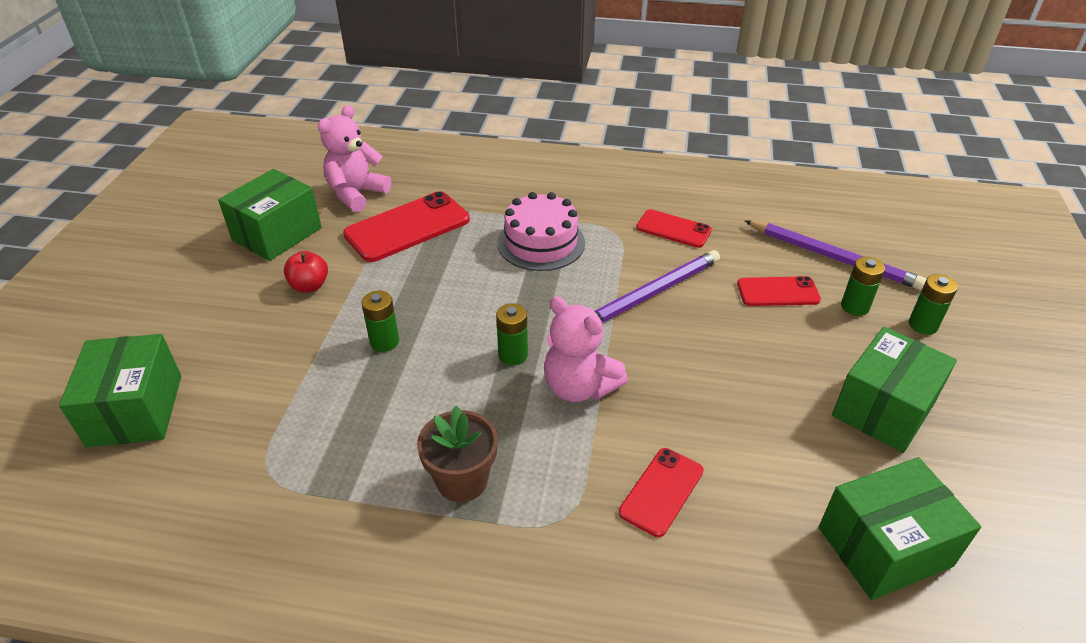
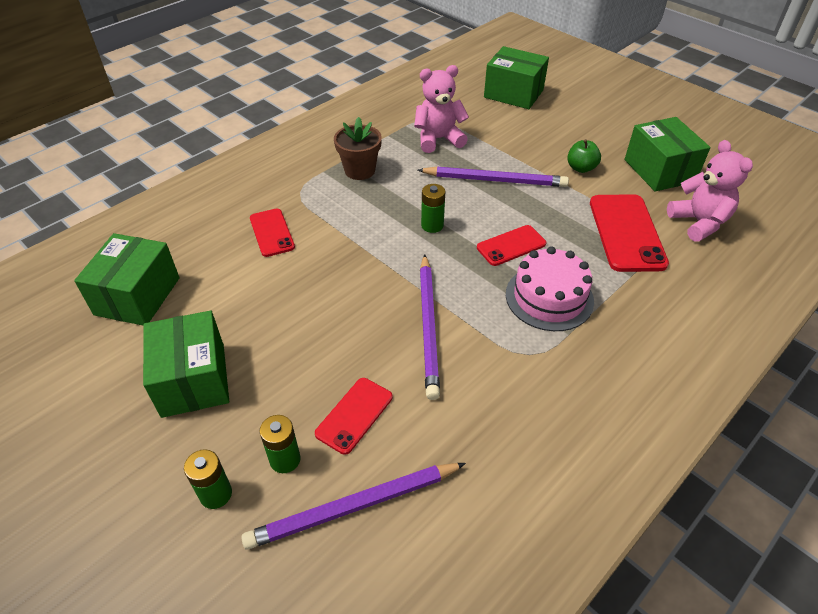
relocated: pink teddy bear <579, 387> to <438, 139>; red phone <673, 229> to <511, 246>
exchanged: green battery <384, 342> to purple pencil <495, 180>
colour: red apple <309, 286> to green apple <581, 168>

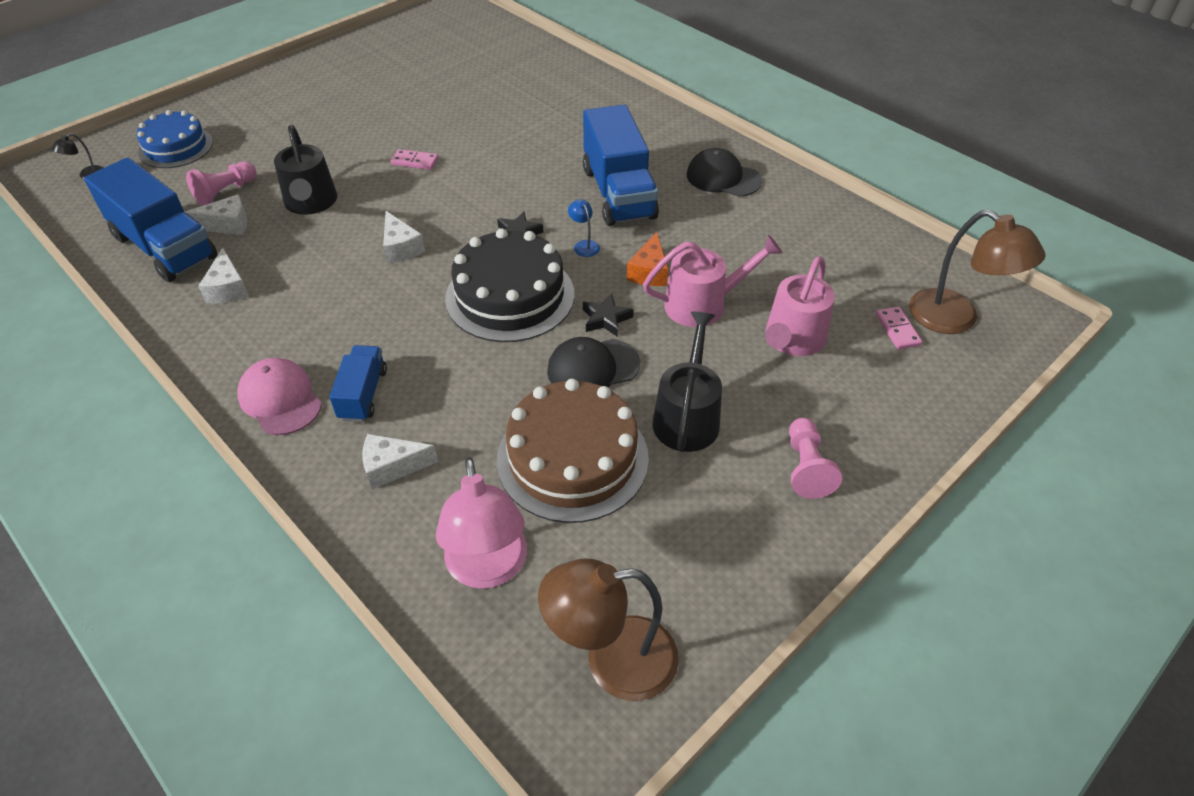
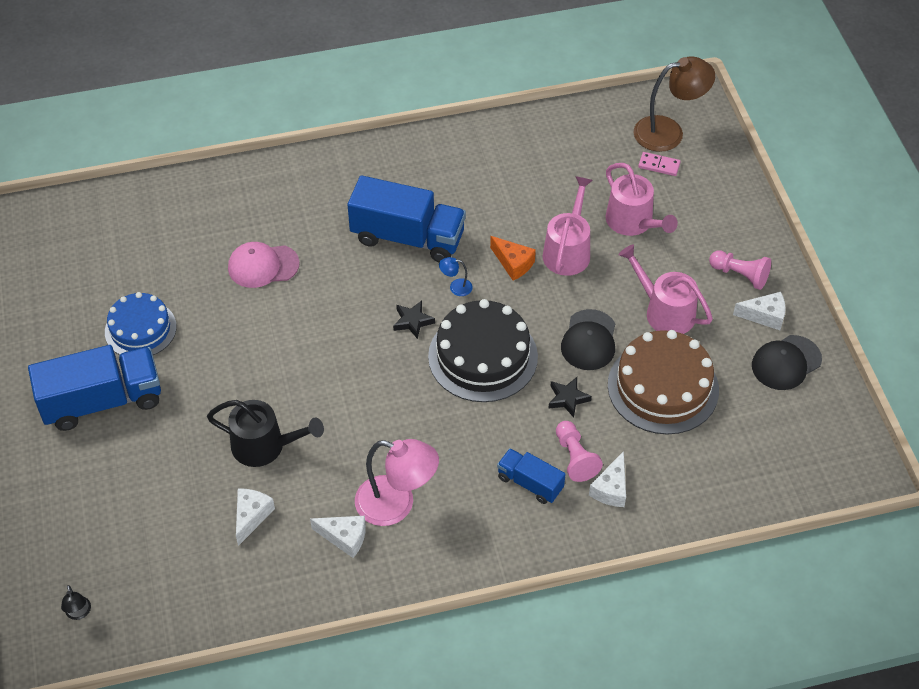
missing: pink domino <415, 161>; brown lamp <612, 660>
relocated: blue truck <165, 247> to <102, 401>; blue cake <176, 147> to <140, 329>; pink cap <280, 399> to <263, 266>; pink lamp <488, 569> to <396, 504>; black star <606, 319> to <568, 399>; pink pawn <225, 192> to <575, 458>; white cheese <401, 248> to <764, 316>; black cap <723, 178> to <786, 363>
colour: black watering can <687, 417> to pink watering can <665, 312>

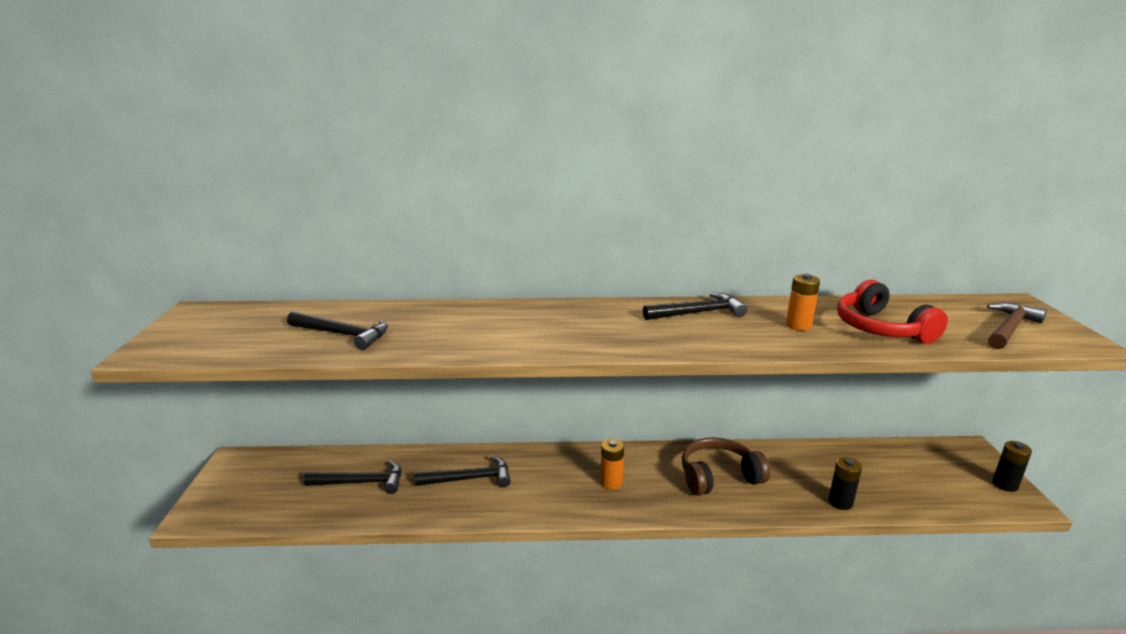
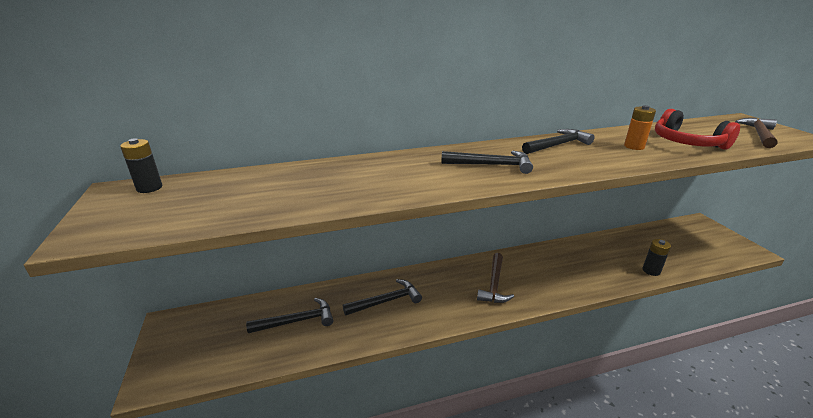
missing: brown headphones <719, 476>
relocated: black battery <1005, 484> to <149, 188>; black hammer <343, 334> to <491, 165>
exchanged: orange battery <611, 482> to brown hammer <494, 284>

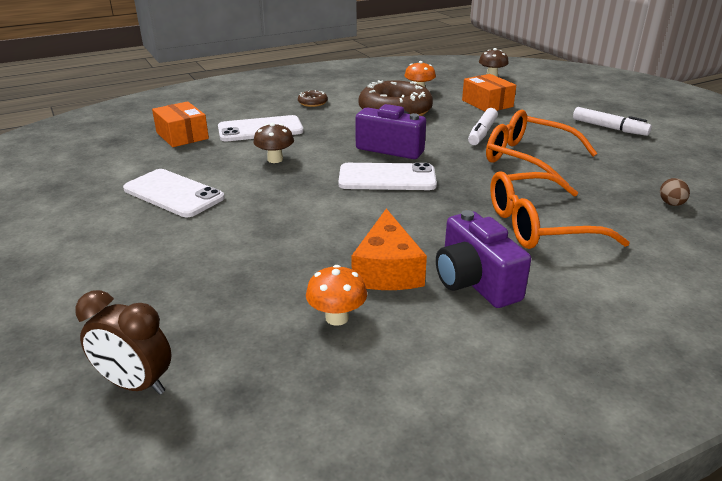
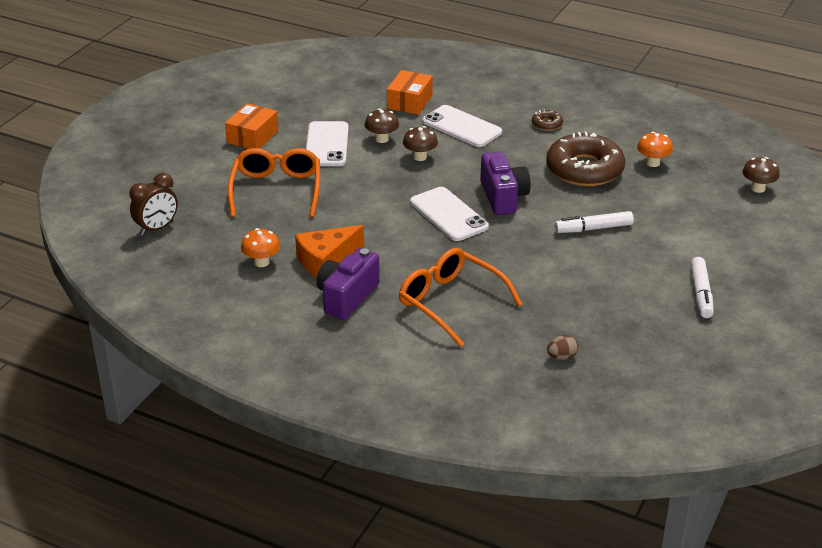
appeared: brown mushroom <382, 139>
relocated: orange box <487, 103> to <252, 137>; orange glasses <528, 158> to <276, 190>
spun: brown clock <135, 384> = <157, 228> 120 degrees counterclockwise

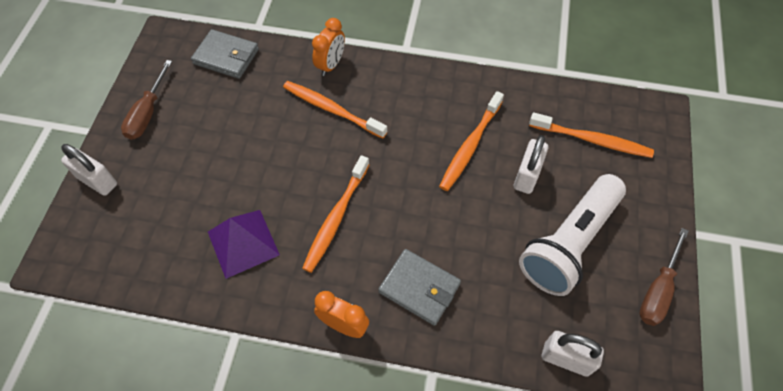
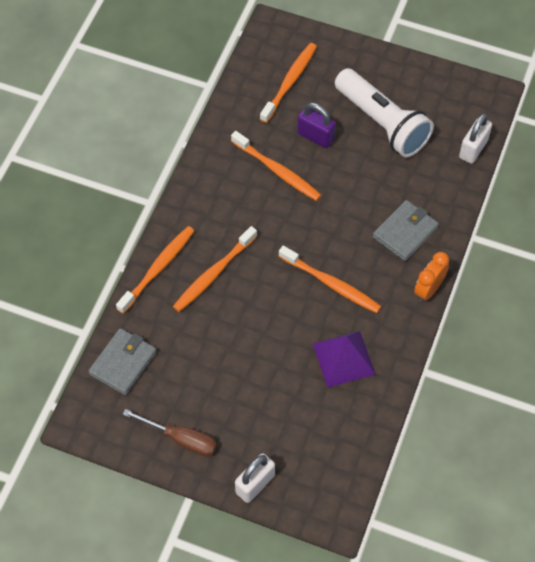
missing: brown screwdriver <658, 290>
exchanged: orange clock <331, 65> to orange toothbrush <158, 268>
colour: white padlock <527, 176> to purple padlock <315, 136>

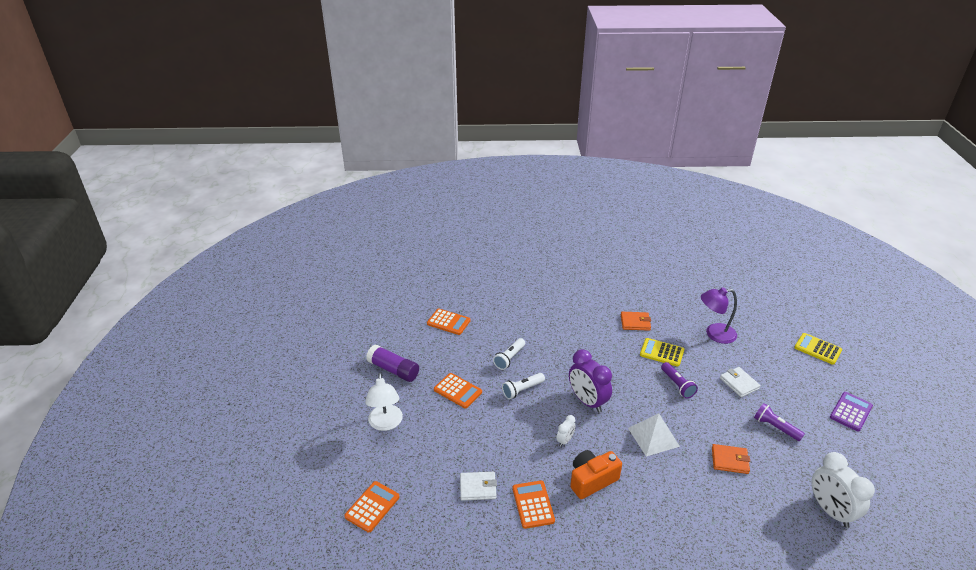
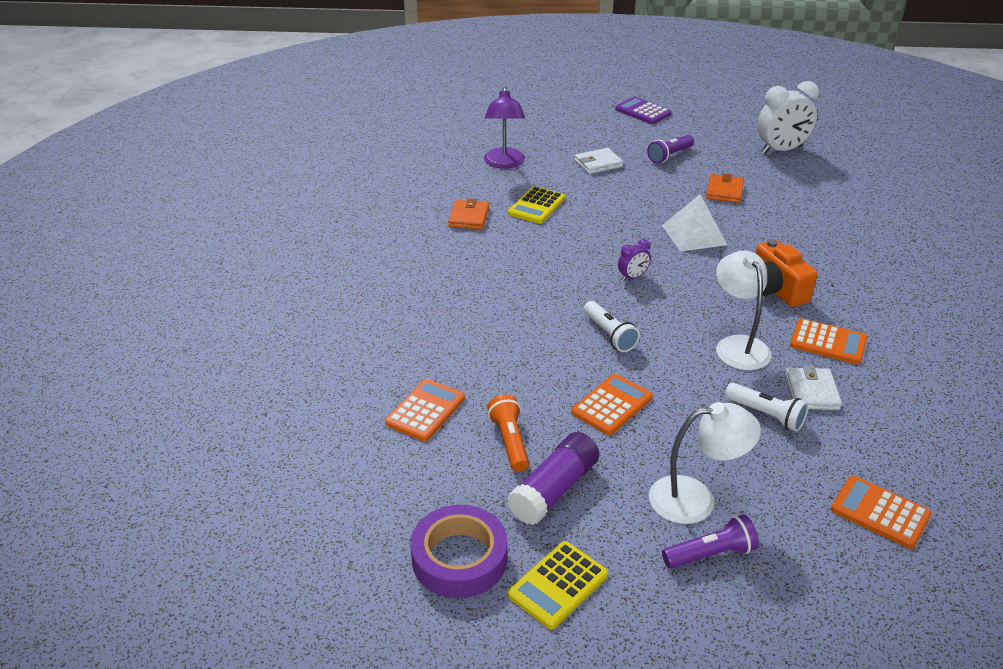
missing: white clock <565, 440>
appeared: purple tape <459, 558>; orange flashlight <510, 441>; white lamp <738, 345>
relocated: yellow calculator <817, 349> to <558, 585>; purple flashlight <677, 385> to <711, 554>; white flashlight <509, 358> to <766, 415>
spun: orange calculator <533, 504> = <828, 342> 150 degrees counterclockwise
size: purple clock <587, 401> = <632, 277> x0.48

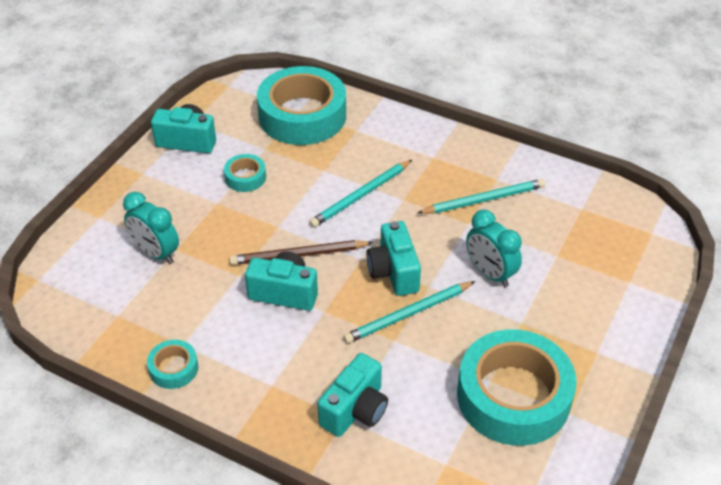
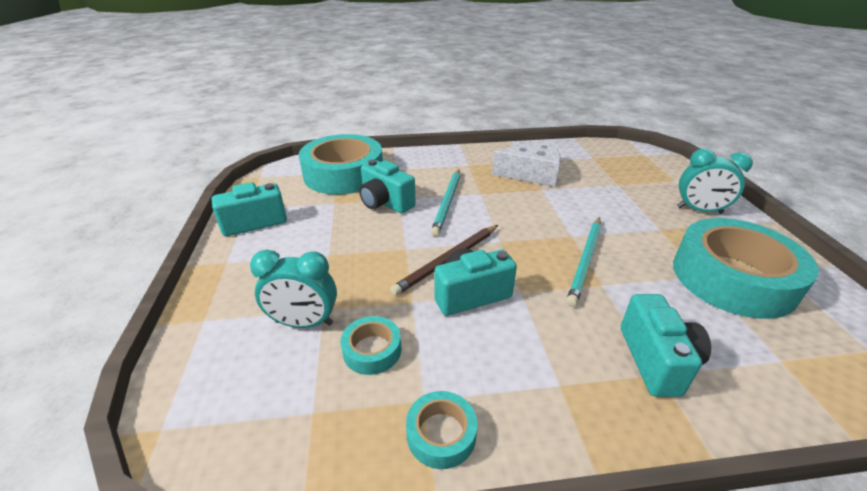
relocated: turquoise tape <245, 177> to <372, 350>; turquoise camera <393, 272> to <385, 203>; turquoise clock <490, 273> to <699, 210>
exchanged: turquoise pencil <483, 200> to white cheese <532, 174>

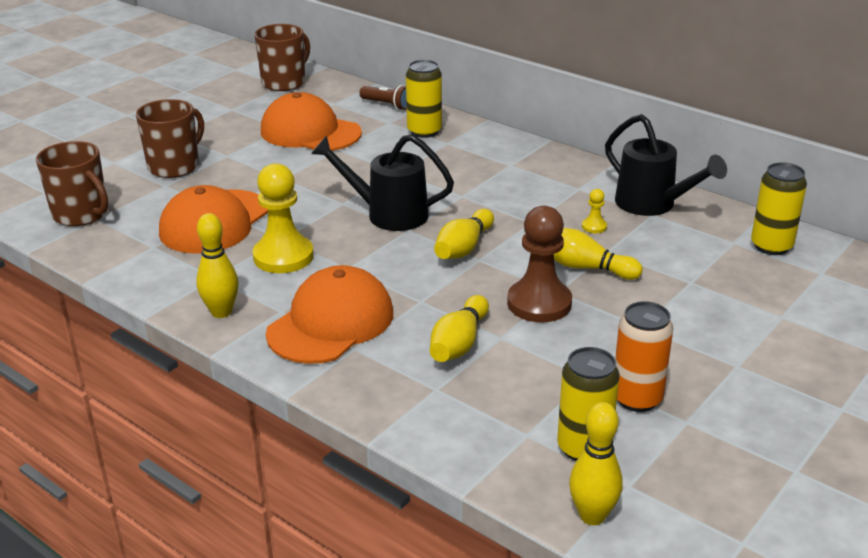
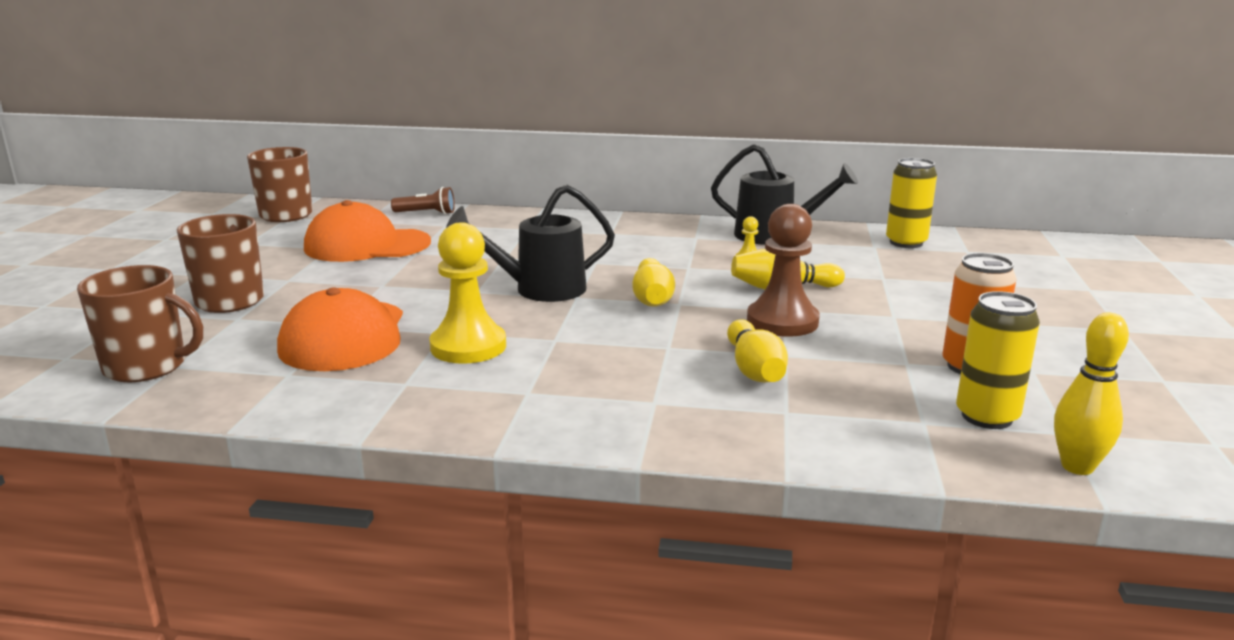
missing: yellow bowling pin <221, 312>; orange cap <331, 323>; yellow can <424, 131>

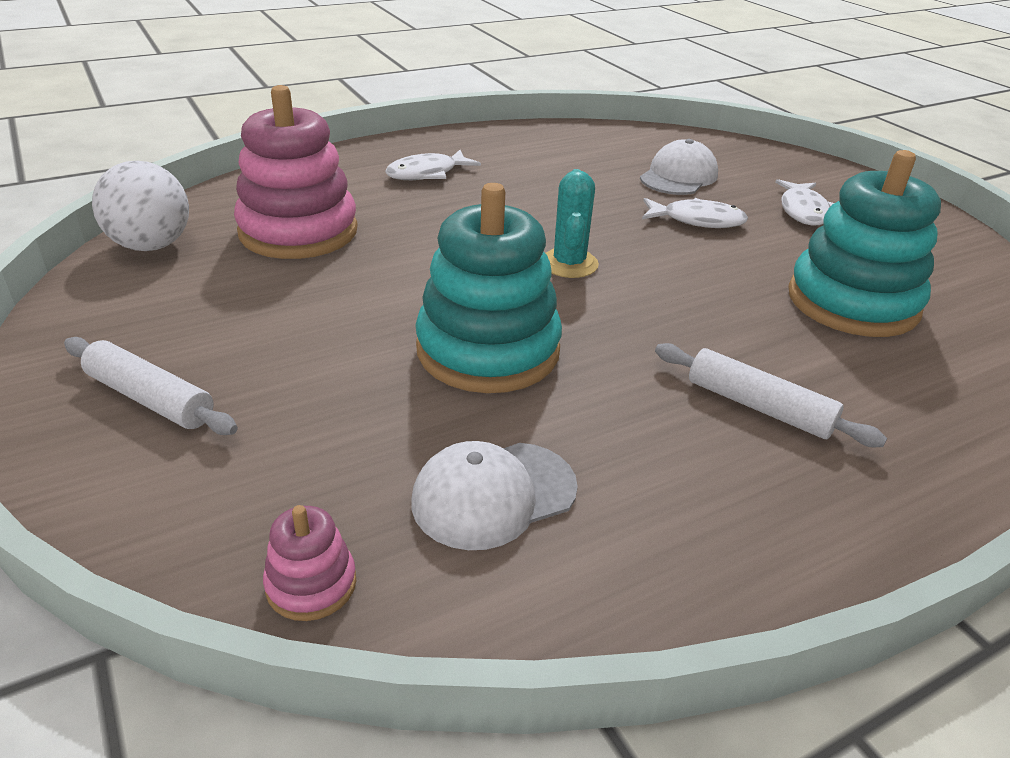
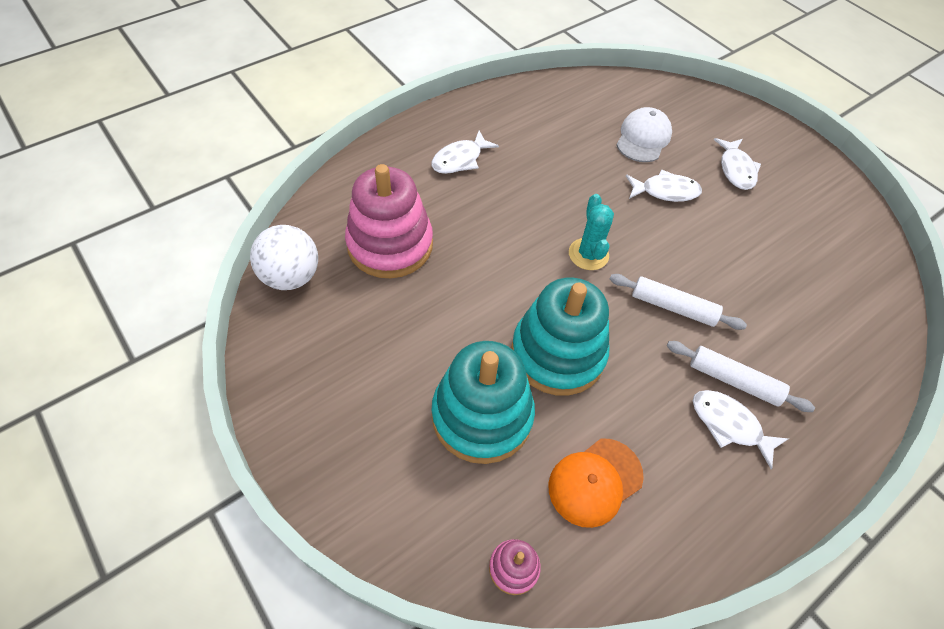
appeared: white fish <729, 425>
relocated: turquoise stacking toy <852, 302> to <482, 415>; white rolling pin <150, 398> to <673, 307>
colour: white cap <493, 494> to orange cap <595, 482>

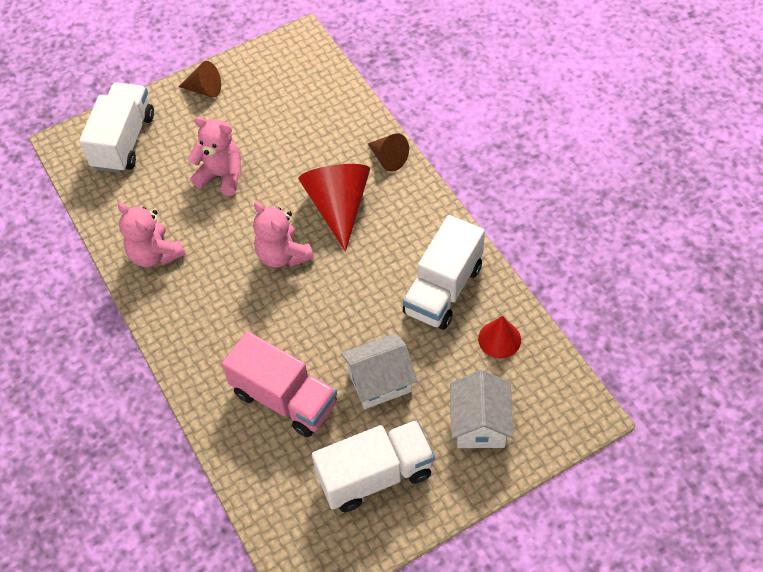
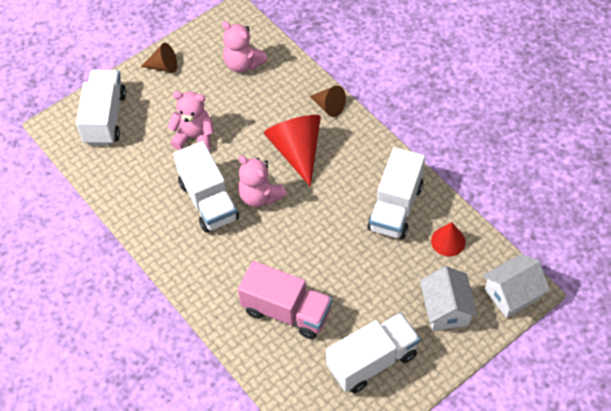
appeared: white truck <208, 200>
relocated: pink teddy bear <155, 254> to <243, 64>; white house <379, 381> to <512, 294>

